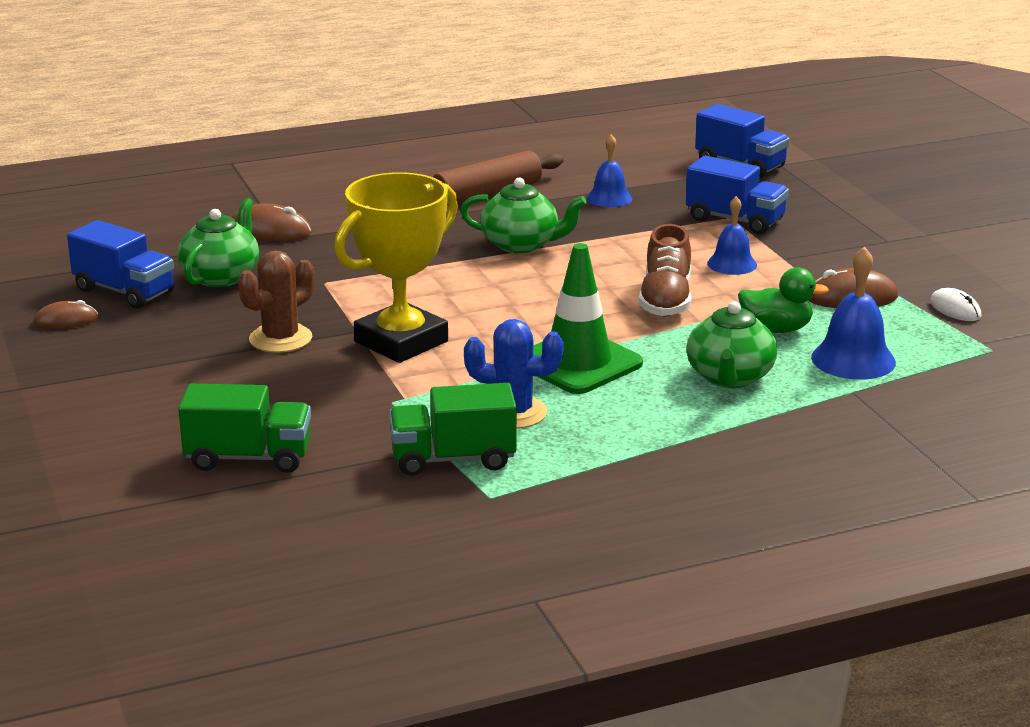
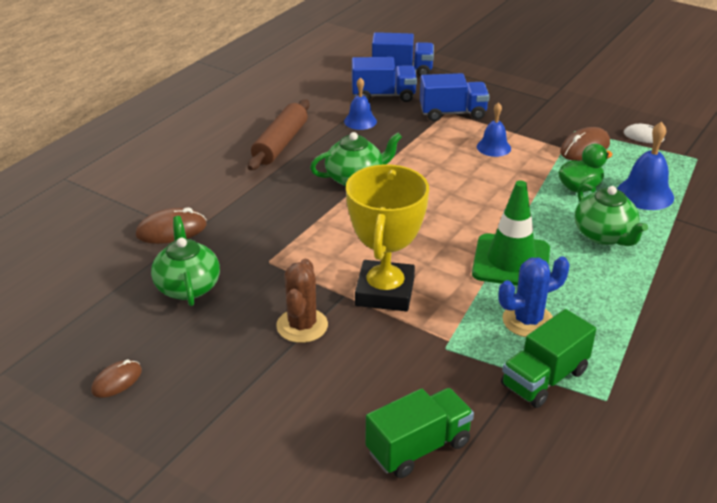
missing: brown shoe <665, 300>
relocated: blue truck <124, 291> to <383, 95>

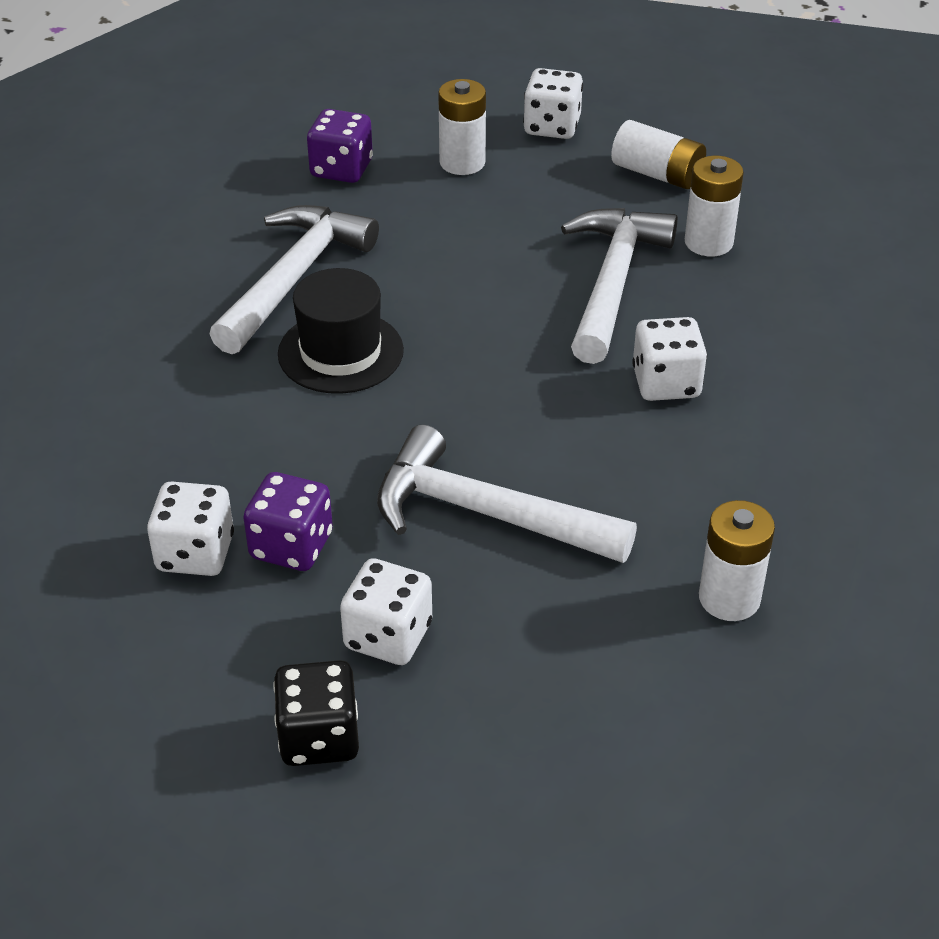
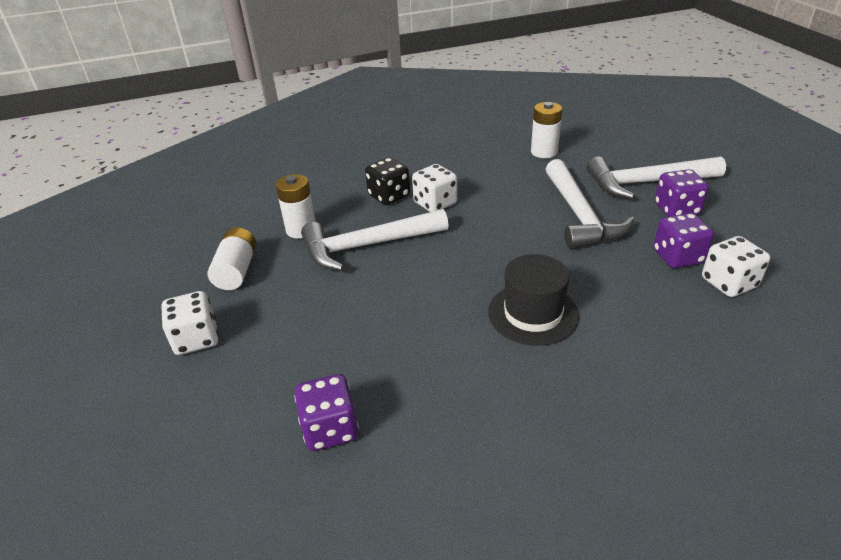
missing: white battery <462, 162>
relocated: black dice <319, 737> to <389, 196>; white hammer <294, 278> to <646, 183>
colour: white dice <388, 636> to purple dice <676, 209>

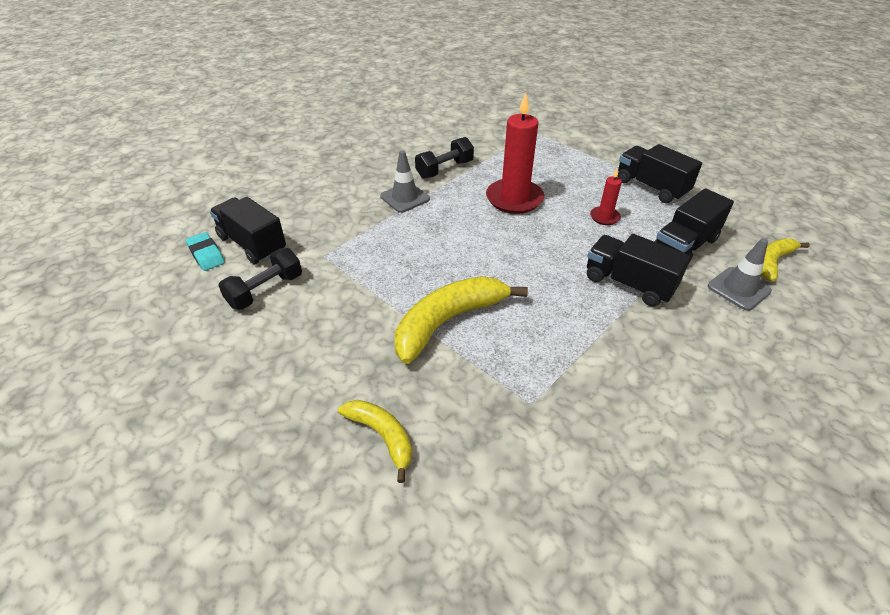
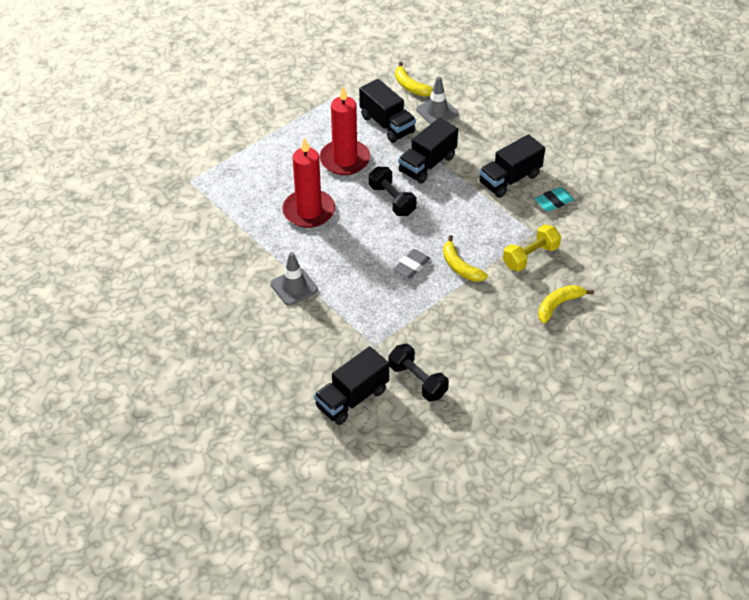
appeared: grey eraser <411, 266>; yellow dumbbell <530, 256>
relocated: black dumbbell <444, 169> to <392, 200>; black truck <651, 187> to <509, 179>; turquoise eraser <206, 254> to <553, 202>
size: red candle <604, 217> = <345, 160> x2.02; yellow banana <449, 321> = <460, 266> x0.58

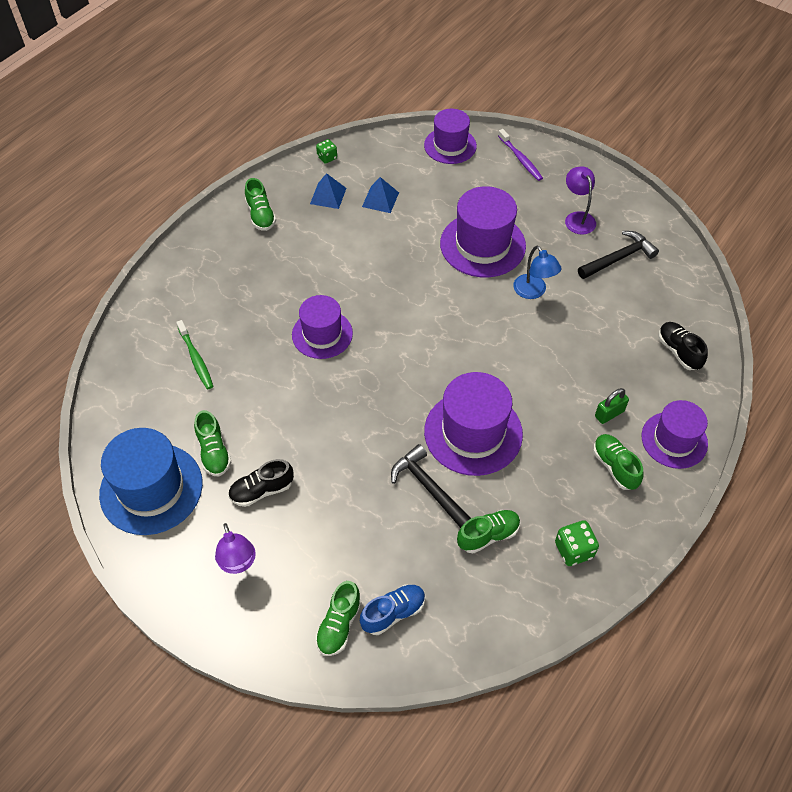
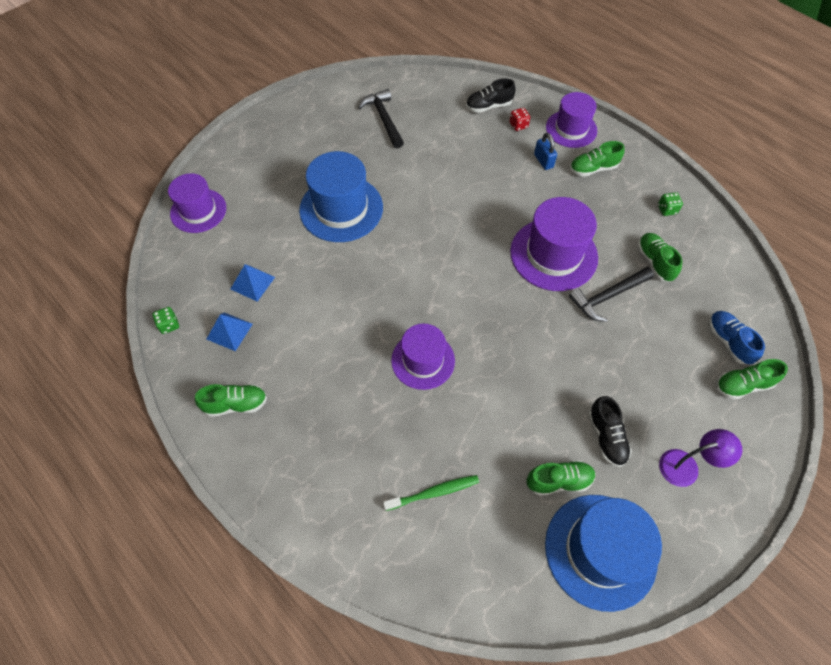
missing: purple toothbrush <520, 159>; blue lamp <533, 292>; purple lamp <577, 218>
appeared: red dice <518, 125>
colour: purple hat <482, 245> to blue hat <341, 209>; green padlock <609, 414> to blue padlock <543, 161>
spun: green shoe <339, 625> = <742, 385> 135 degrees clockwise
size: green dice <574, 550> = <667, 209> x0.66

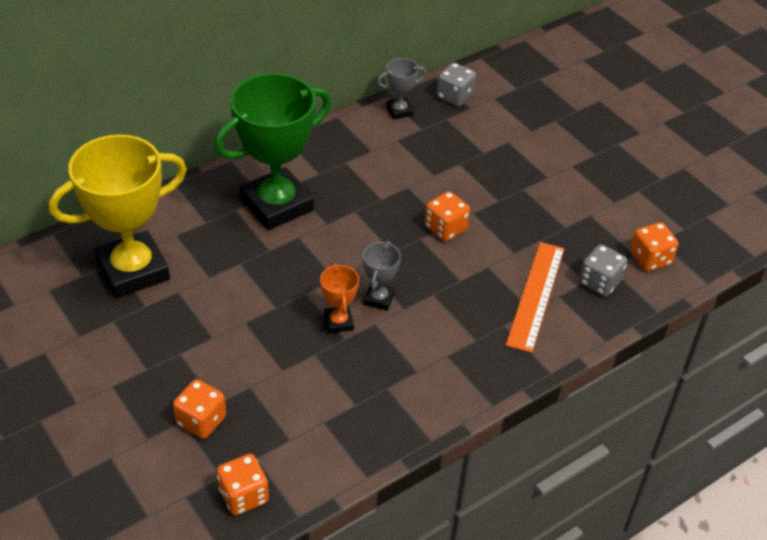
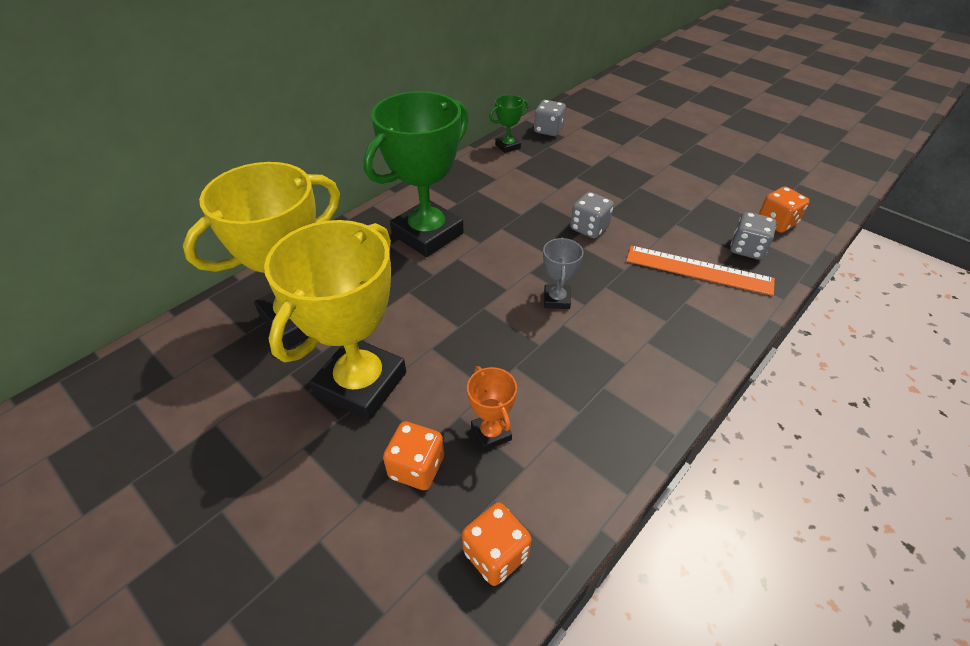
appeared: yellow trophy <361, 384>
relocated: orange trophy <338, 322> to <491, 433>
colour: grey trophy <399, 111> to green trophy <507, 146>; orange dice <445, 228> to grey dice <589, 228>
spun: orange ruler <535, 295> = <698, 270> 75 degrees counterclockwise

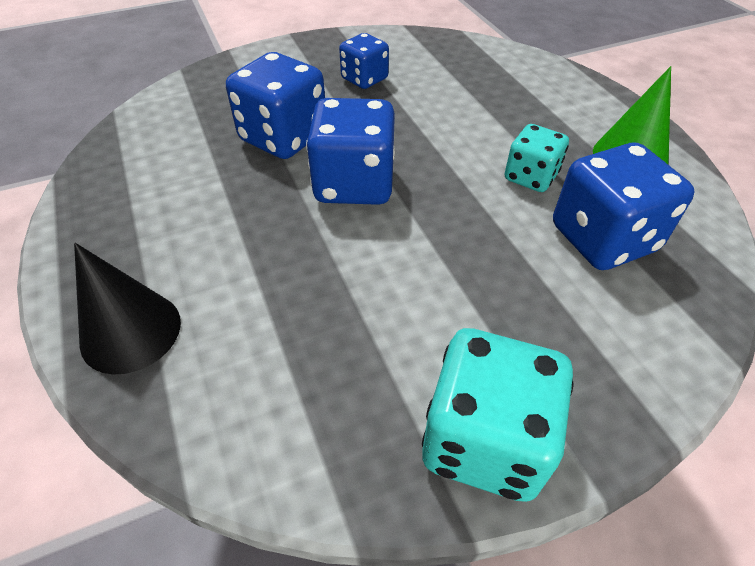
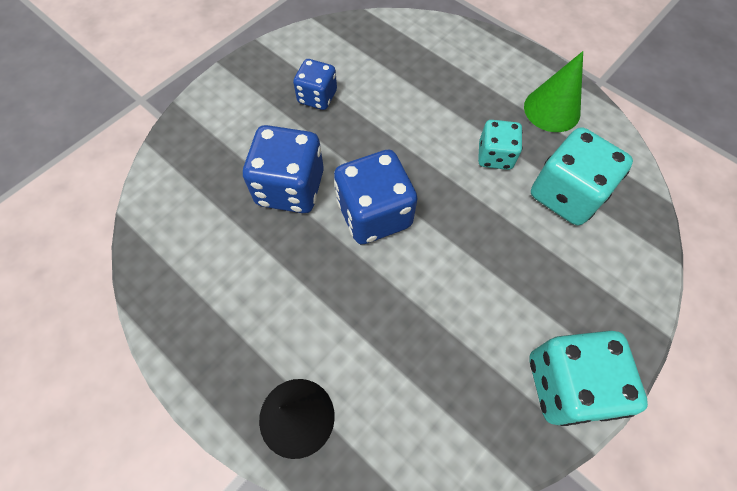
colour: blue dice <603, 238> to turquoise dice <566, 194>

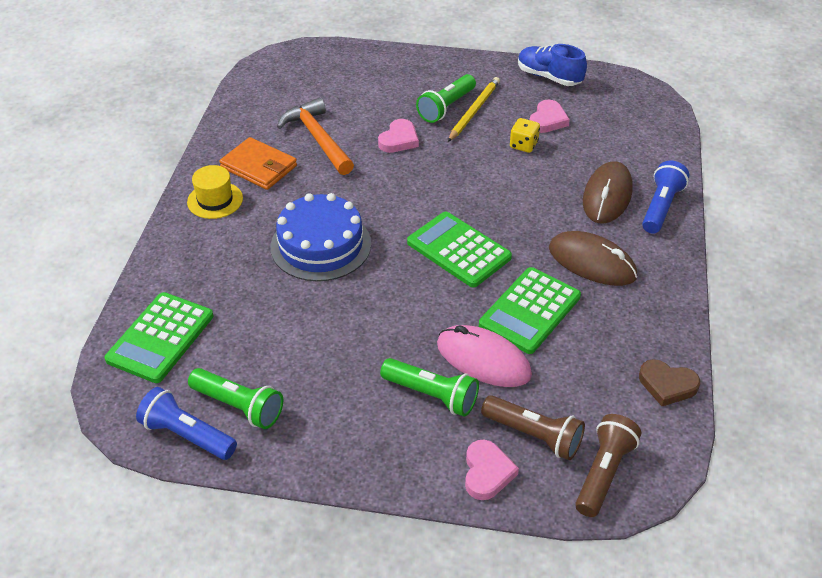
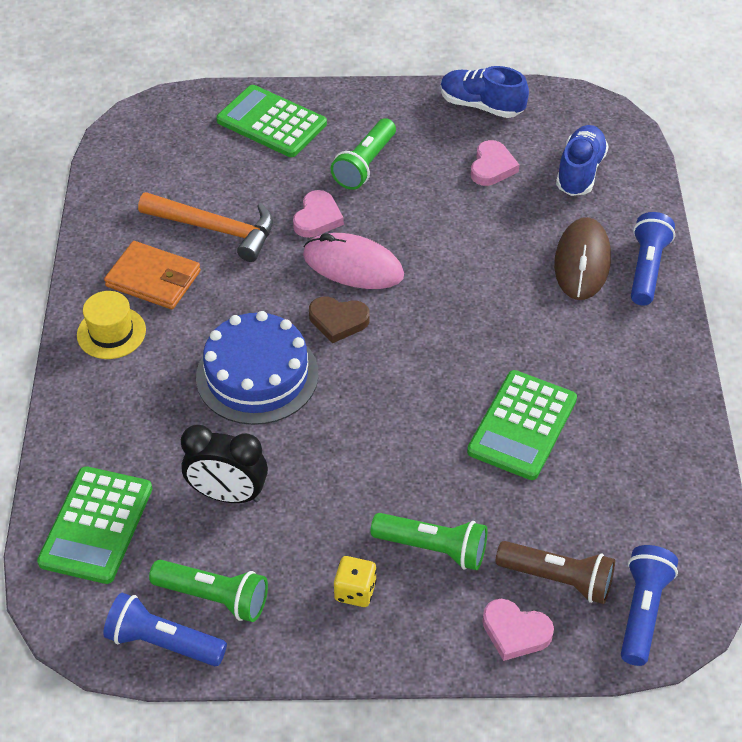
missing: yellow pencil <474, 111>; brown mouse <592, 262>
appeared: black clock <228, 495>; blue shoe <580, 172>
relocated: green calculator <459, 250> to <272, 122>; pink mouse <483, 359> to <353, 266>; brown heart <667, 385> to <338, 321>; yellow dice <523, 145> to <355, 591>
colour: brown flashlight <603, 472> to blue flashlight <642, 611>
spun: orange hammer <317, 138> = <216, 229> 150 degrees clockwise; pink heart <487, 472> = <515, 632> 120 degrees clockwise

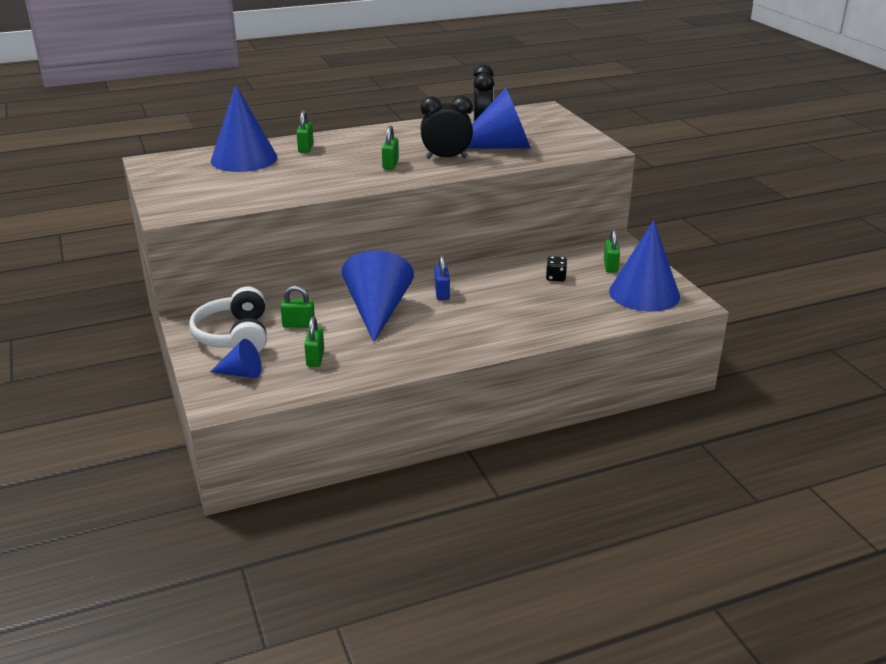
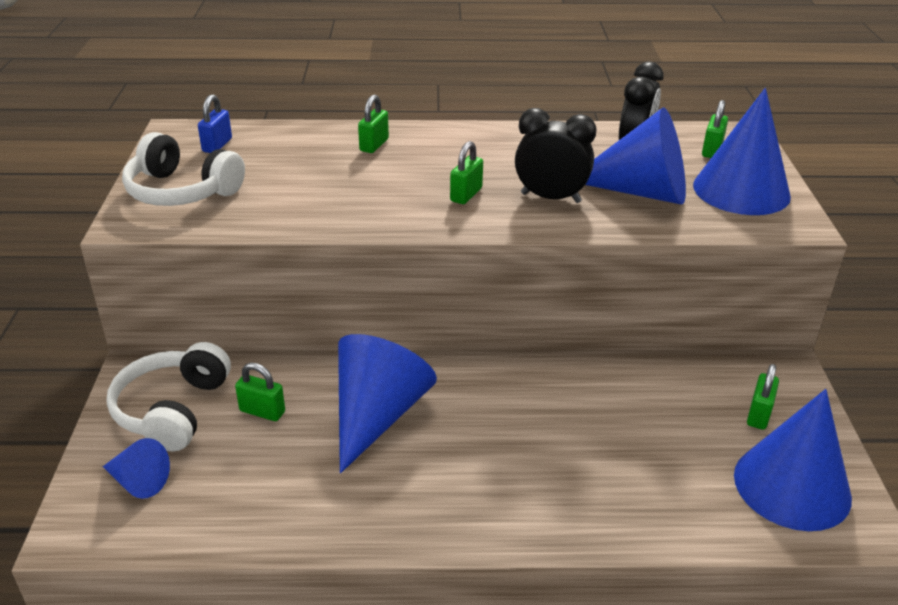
missing: black dice <555, 277>
appeared: white headphones <182, 191>
relocated: blue padlock <442, 293> to <217, 145>; blue cone <244, 159> to <741, 190>; green padlock <315, 358> to <711, 150>

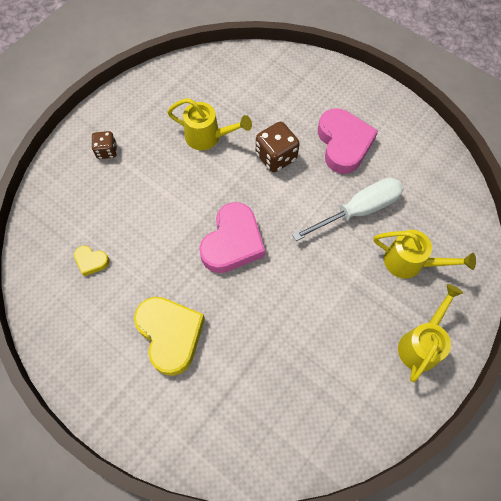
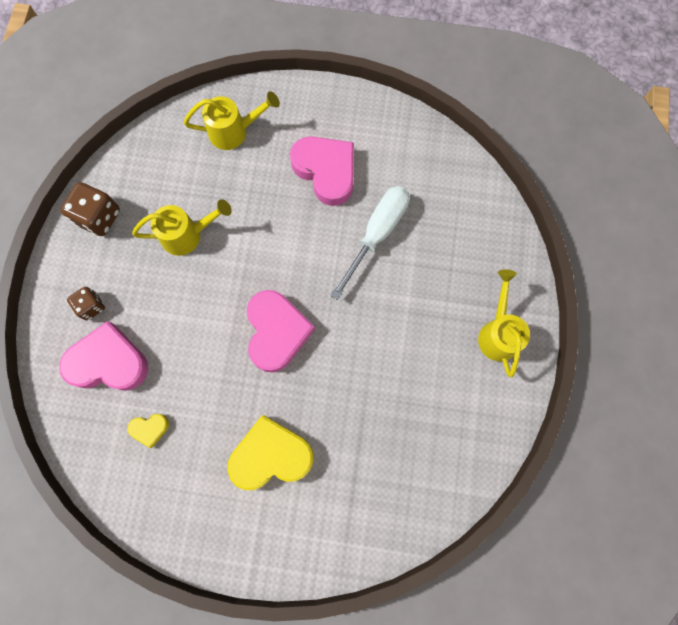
appeared: pink heart <108, 362>
relocated: brown dice <276, 157> to <99, 217>; yellow watering can <410, 262> to <234, 131>
spun: yellow heart <170, 335> = <271, 455> 45 degrees counterclockwise

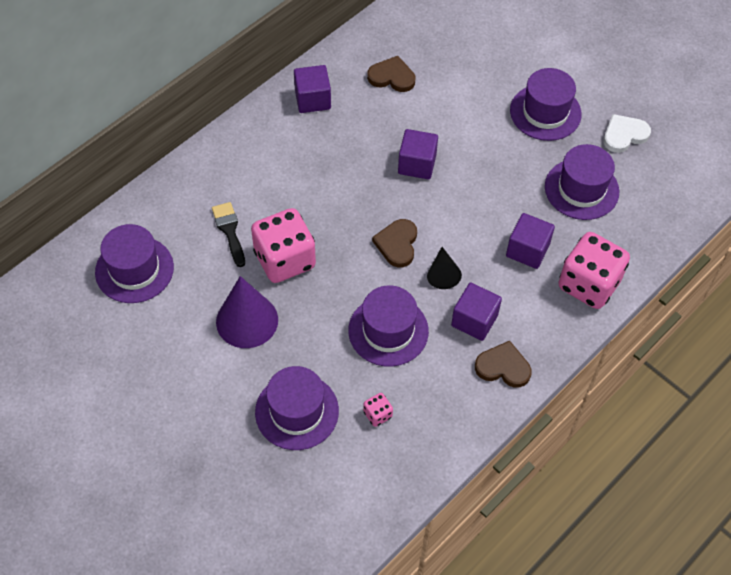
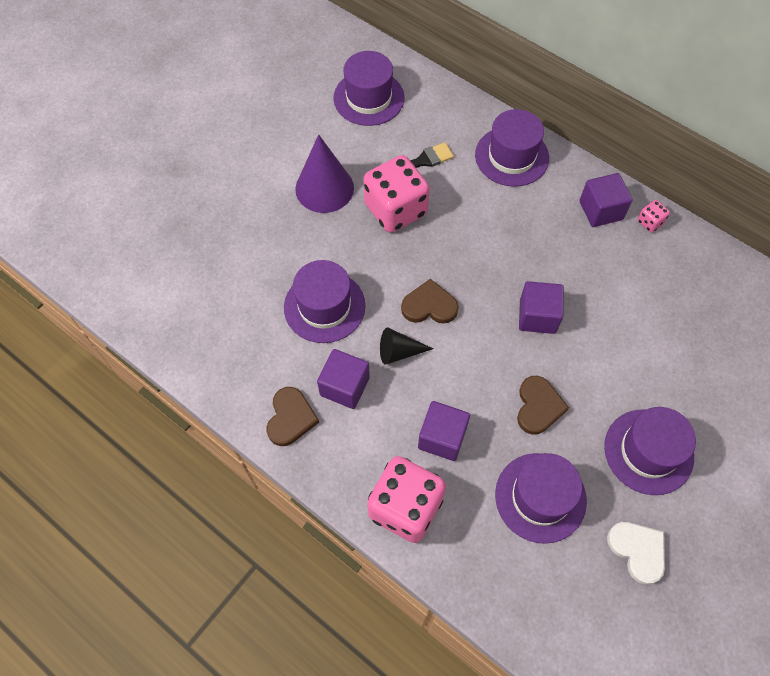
relocated: purple hat <297, 411> to <511, 156>; brown heart <392, 77> to <538, 406>; pink dice <377, 414> to <650, 222>

